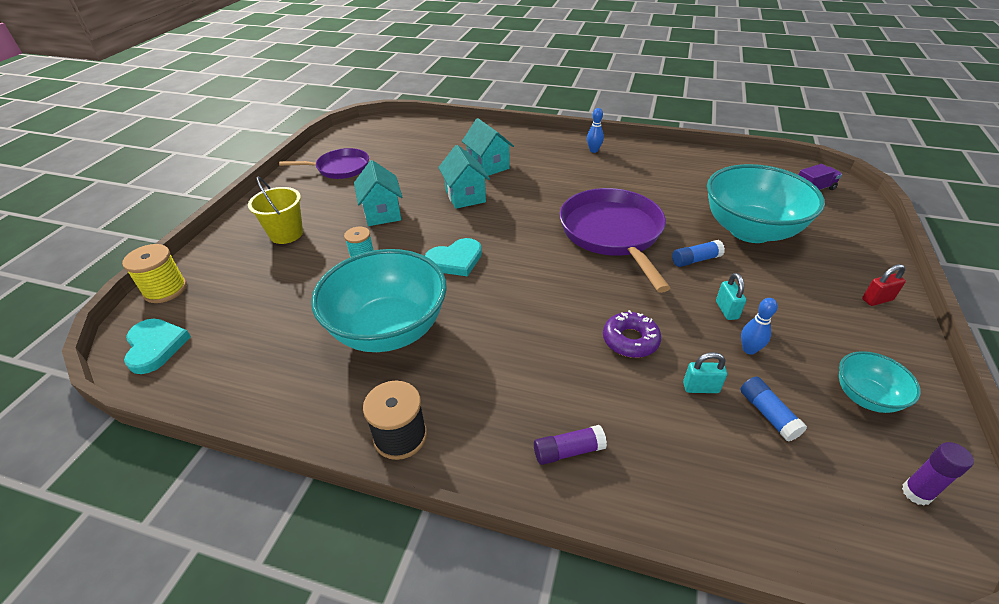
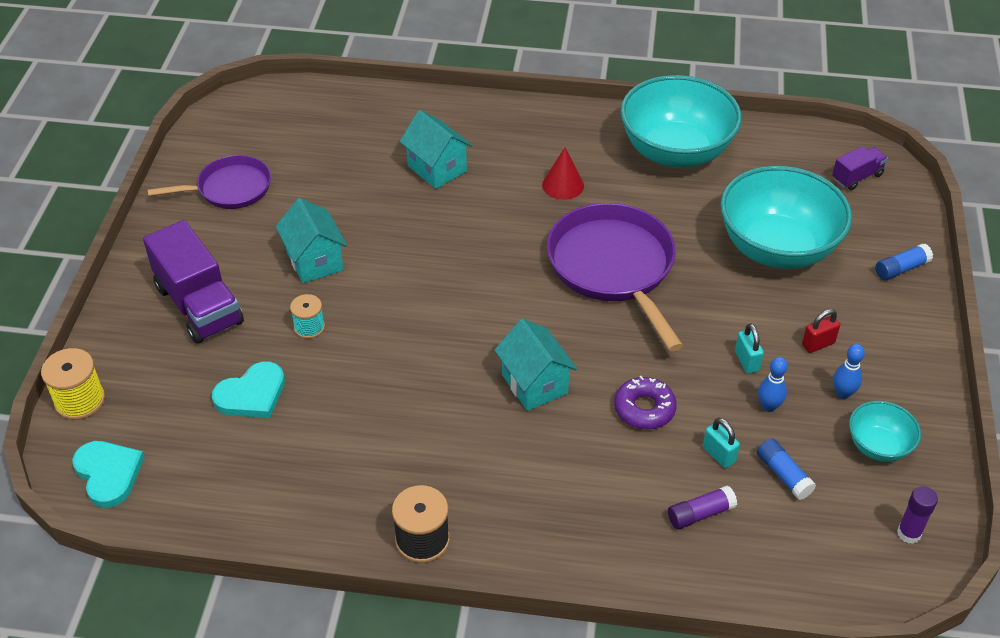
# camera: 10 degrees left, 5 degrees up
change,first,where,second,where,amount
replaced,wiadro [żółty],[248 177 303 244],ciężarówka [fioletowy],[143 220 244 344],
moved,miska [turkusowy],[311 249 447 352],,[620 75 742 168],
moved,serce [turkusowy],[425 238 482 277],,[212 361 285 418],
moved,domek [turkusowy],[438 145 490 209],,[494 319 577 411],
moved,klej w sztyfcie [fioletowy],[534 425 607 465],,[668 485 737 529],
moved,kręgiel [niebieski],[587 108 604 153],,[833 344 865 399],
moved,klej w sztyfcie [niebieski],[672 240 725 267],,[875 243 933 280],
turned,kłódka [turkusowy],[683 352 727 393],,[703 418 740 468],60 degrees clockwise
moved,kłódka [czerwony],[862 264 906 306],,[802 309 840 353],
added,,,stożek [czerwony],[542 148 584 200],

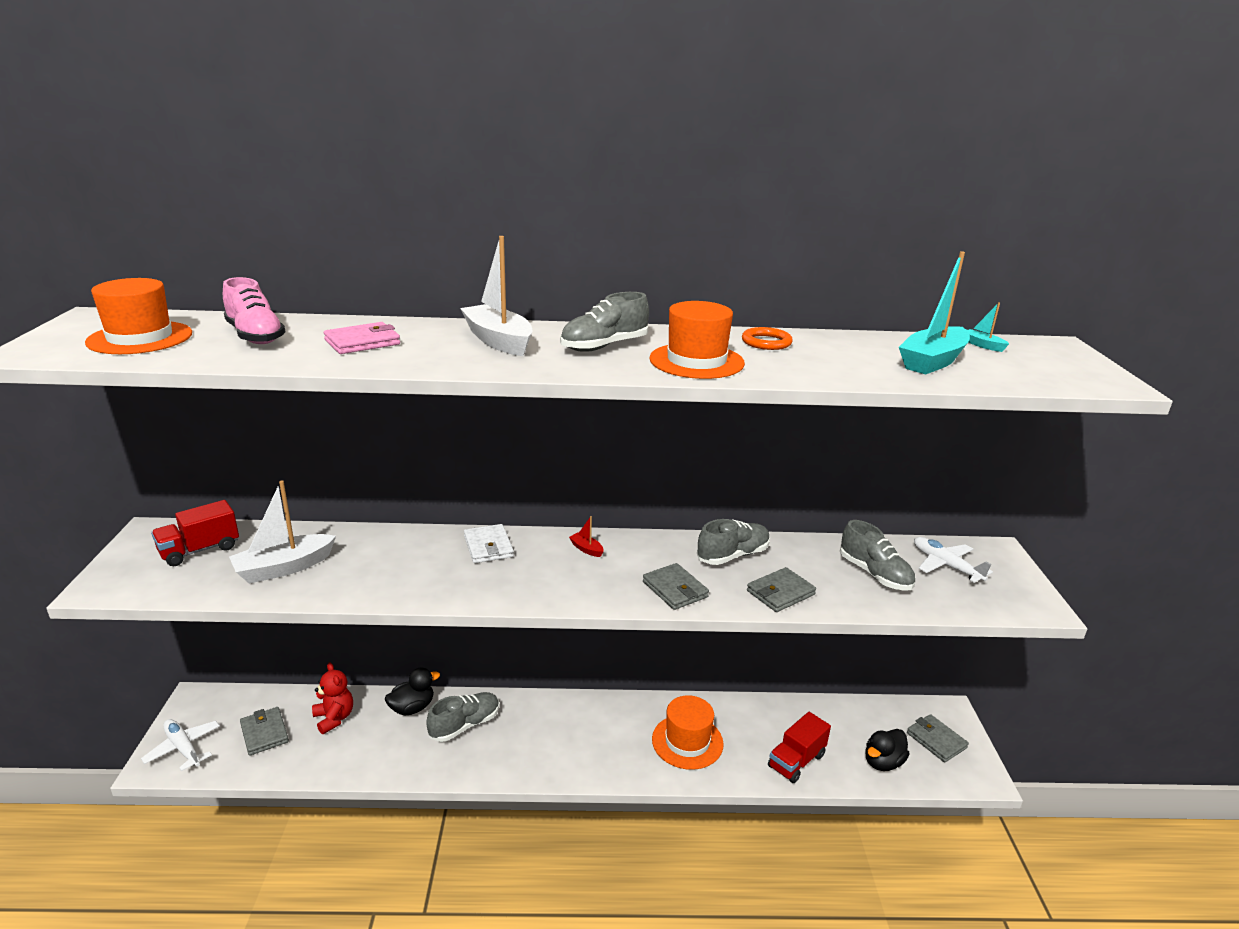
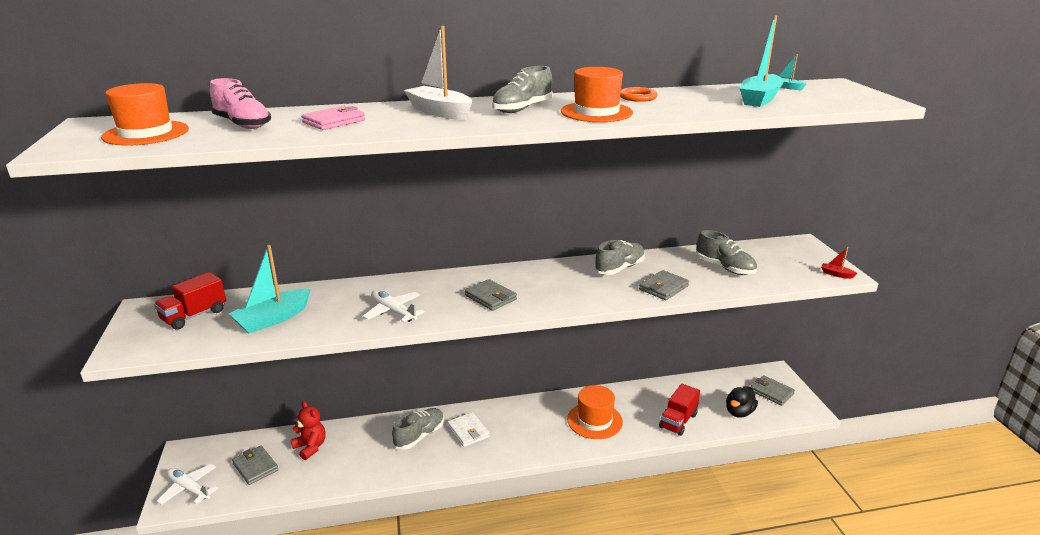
# camera: 10 degrees left, 0 degrees up
change,first,where,second,where,amount
recoloured,łódka [biały],[229 480 336 584],łódka [turkusowy],[229 245 311 333],
removed,kaczka [czarny],[385 667 440 716],,,
moved,portfel [biały],[464 524 514 563],,[447 412 490 447],
moved,łódka [czerwony],[569 516 604 557],,[821 247 857 279],
moved,portfel [szary],[643 563 709 610],,[465 279 517 311],
moved,samolot [biały],[914 537 993 583],,[363 290 425 322],

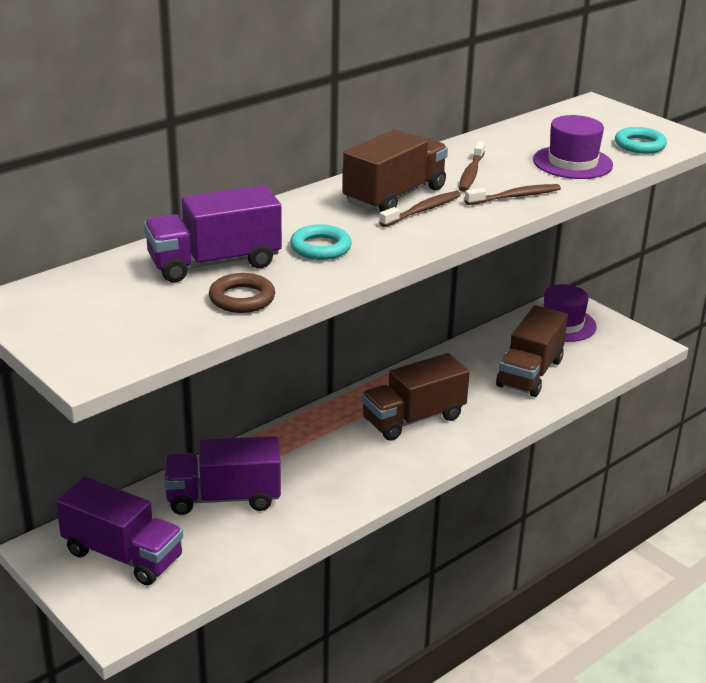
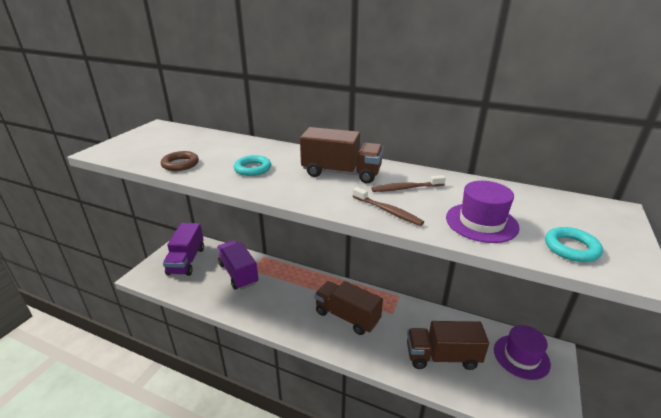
# camera: 65 degrees right, 0 degrees up
change,first,where,second,where,amount
removed,ciężarówka [fioletowy],[144 185 282 282],,,
removed,szczoteczka do zębów [brązowy],[379 191 461 227],,,

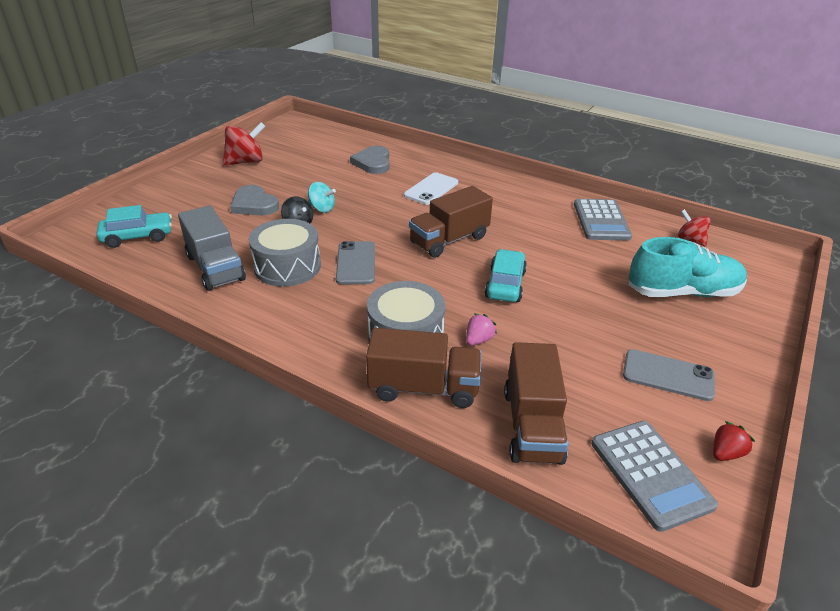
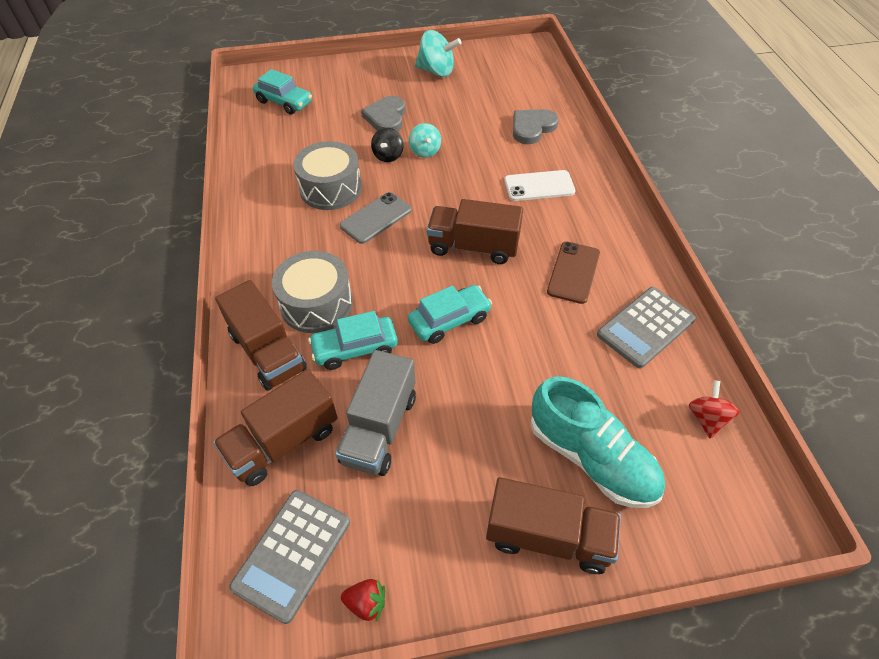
# camera: 50 degrees right, 15 degrees up
change,first,where,second,where,amount
moved,ciężarówka [szary],[178 206 246 291],,[335 350 416 476],
recoloured,bączek [czerwony],[223 122 266 166],bączek [turkusowy],[415 30 462 77],
replaced,truskawka [różowy],[466 313 497 346],samochód [turkusowy],[308 311 398 370],
removed,telefon [szary],[623 349 715 401],,,
added,,,ciężarówka [brązowy],[486 477 621 574],
added,,,telefon [brązowy],[547 242 600 304],

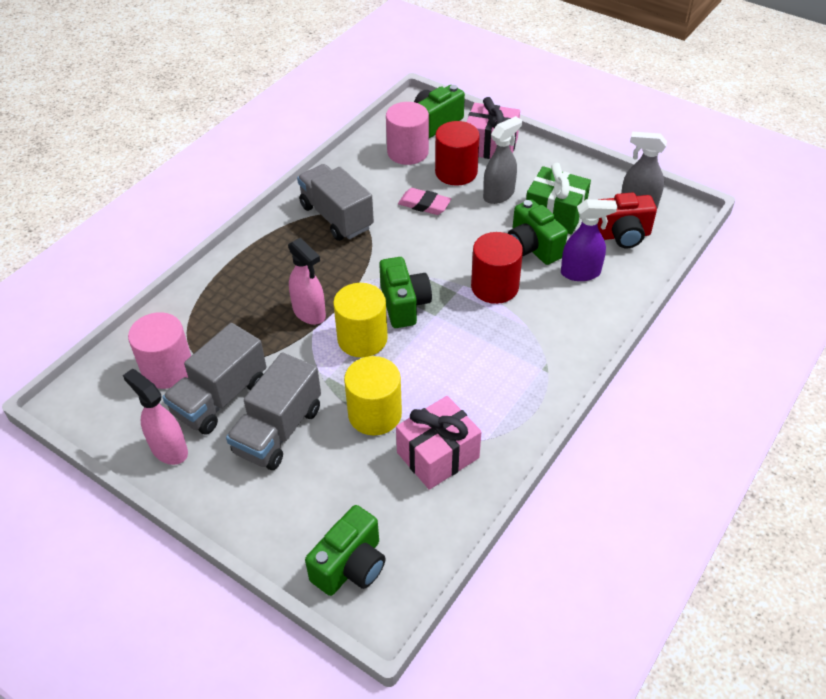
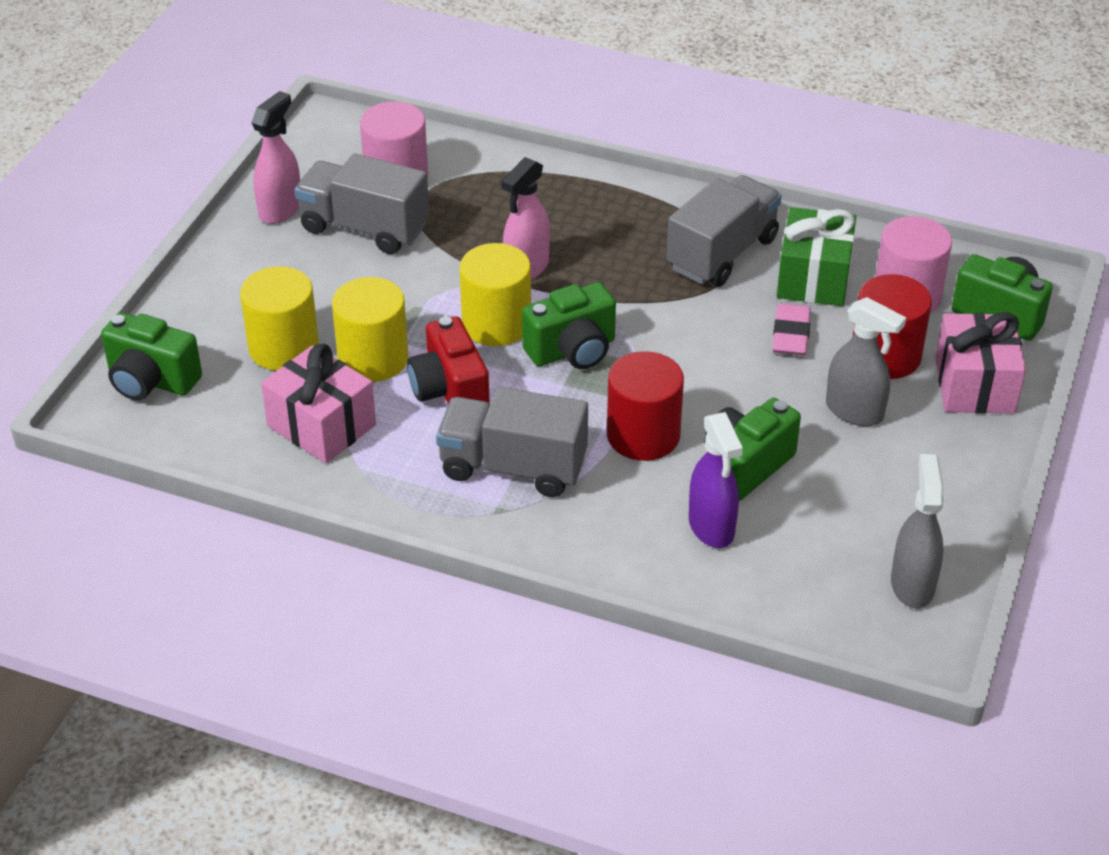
# camera: 75 degrees right, 5 degrees down
change,first,where,second,where,amount
moved,ciężarówka [szary],[226 353 321 470],,[436 387 588 497],
moved,prezent [zielony],[526 163 591 235],,[777 207 856 306],
moved,aparat fotograficzny [czerwony],[597 193 657 248],,[407 316 490 404],
added,,,walec [żółty],[240 266 319 371],

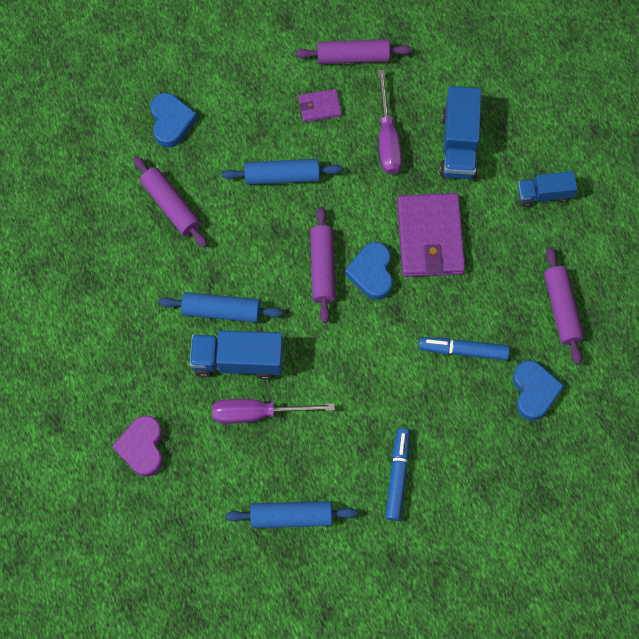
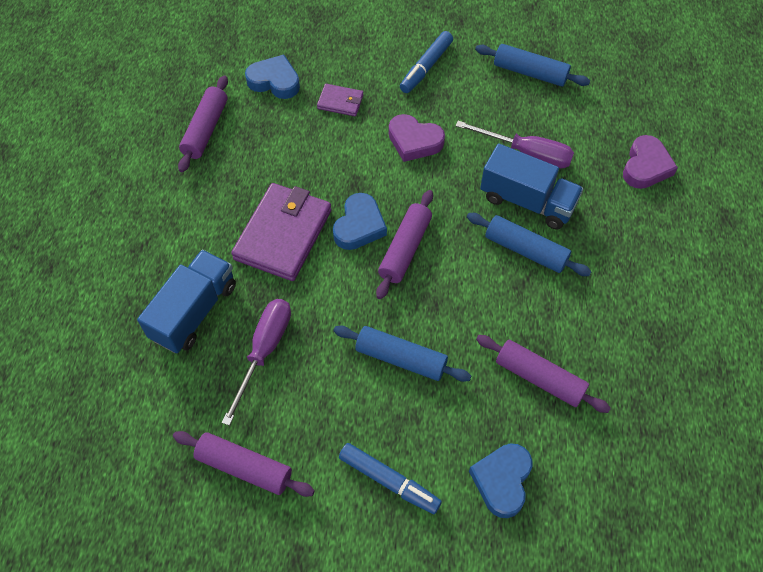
# camera: 155 degrees left, 10 degrees down
change,first,where,second,where,amount
turned,wałek do ciasta [fioletowy],[134 156 207 248],,[476 335 611 413],45 degrees counterclockwise
moved,portfel [fioletowy],[298 89 342 123],,[317 84 364 116],
moved,flamaster [niebieski],[419 337 510 360],,[339 443 442 514],
turned,serce [niebieski],[513 360 564 420],,[245 55 300 99],90 degrees clockwise
removed,ciężarówka [niebieski],[518 171 577 207],,,
added,,,serce [fioletowy],[389 114 445 162],

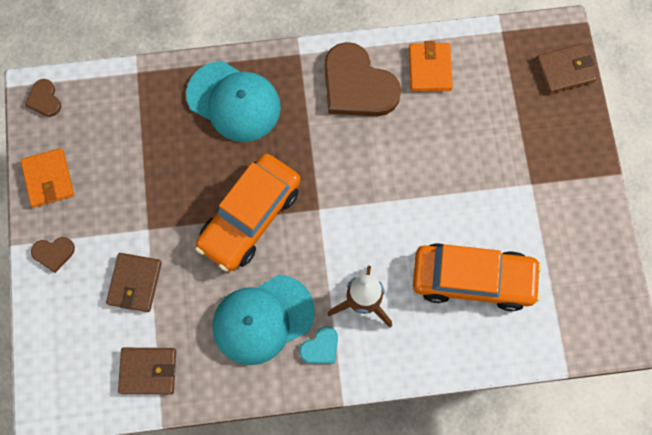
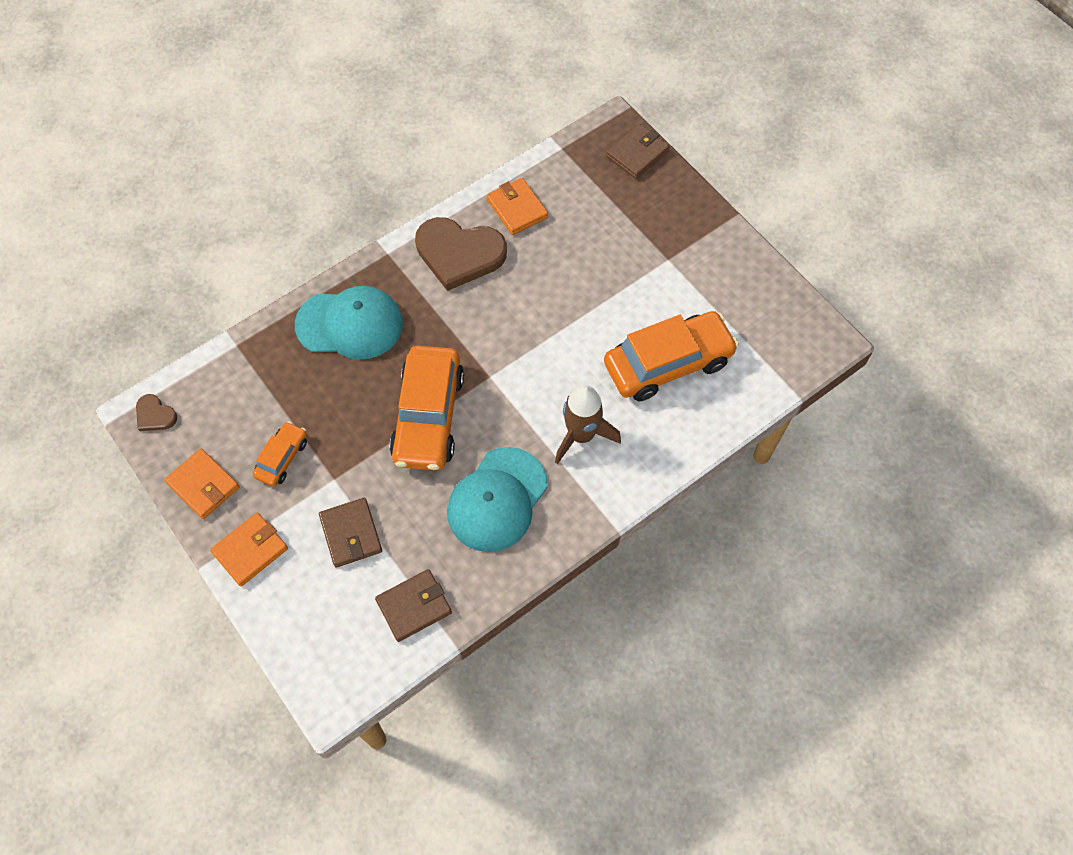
# camera: 30 degrees left, 10 degrees down
change,first,where,second,where,amount
replaced,serce [brązowy],[31 237 75 273],portfel [pomarańczowy],[210 513 288 587],
removed,serce [turkusowy],[299 326 338 364],,,
added,,,samochód [pomarańczowy],[253 421 307 487],

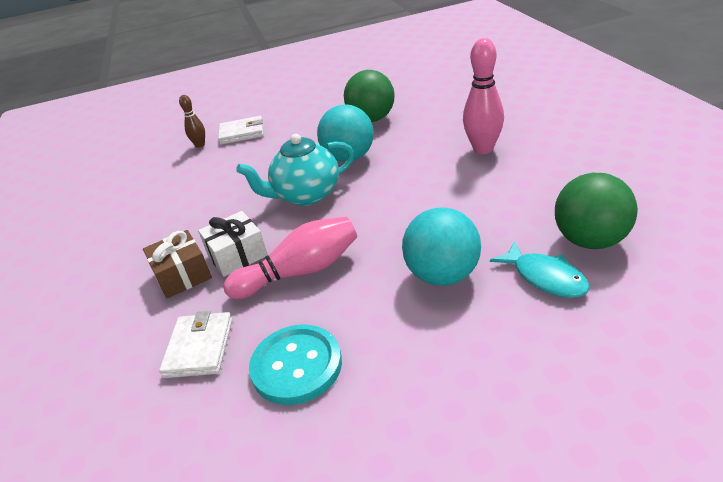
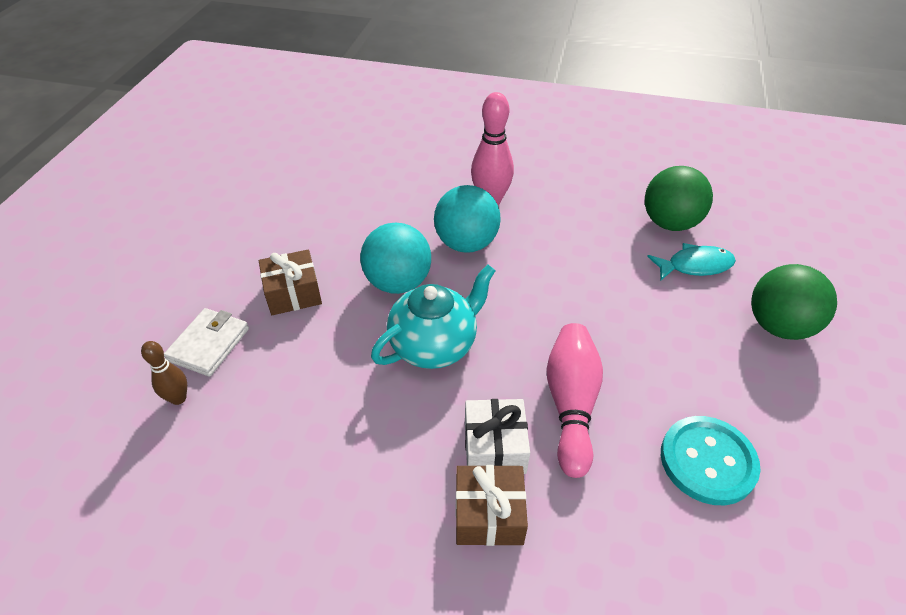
# camera: 65 degrees left, 10 degrees up
change,first,where,second,where,amount
removed,portfel [biały],[159 311 232 378],,,
turned,imbryk [turkusowy],[236 134 354 206],,[371 265 496 369],135 degrees counterclockwise
moved,piłka [zielony],[344 70 395 122],,[751 264 837 340],
moved,piłka [turkusowy],[402 207 481 286],,[434 185 501 252],
added,,,prezent [brązowy],[259 249 322 315],

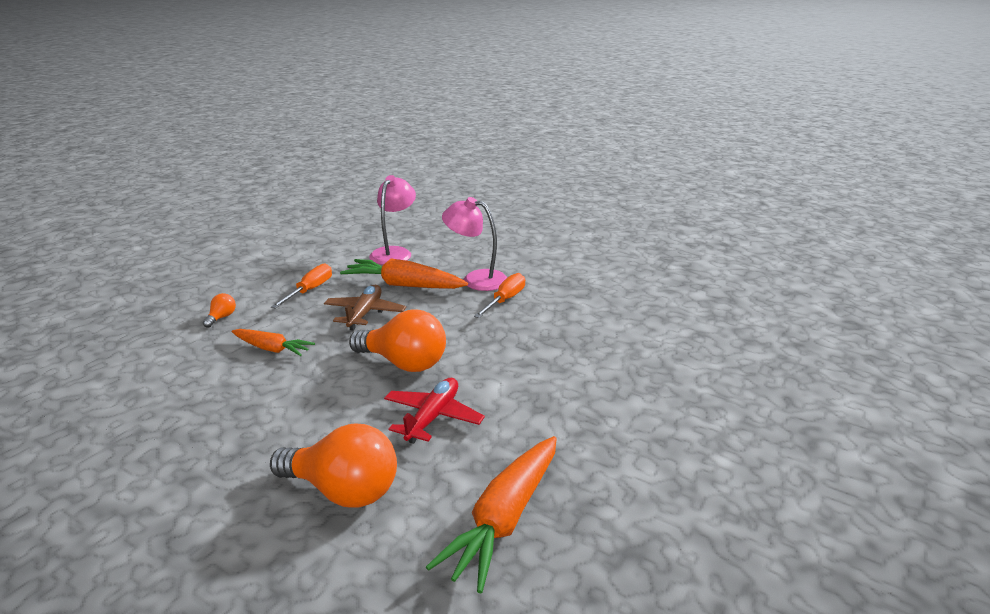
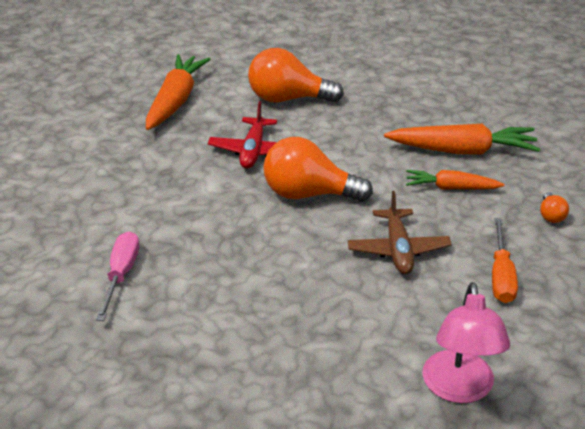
# camera: 165 degrees right, 10 degrees up
change,first,where,second,where,amount
moved,marchewka [pomarańczowy],[340 259 468 289],,[384 124 540 155],
removed,lampka [różowy],[442 197 508 291],,,
removed,śrubokręt [pomarańczowy],[474 273 525 318],,,
added,,,śrubokręt [różowy],[96 231 139 321],

